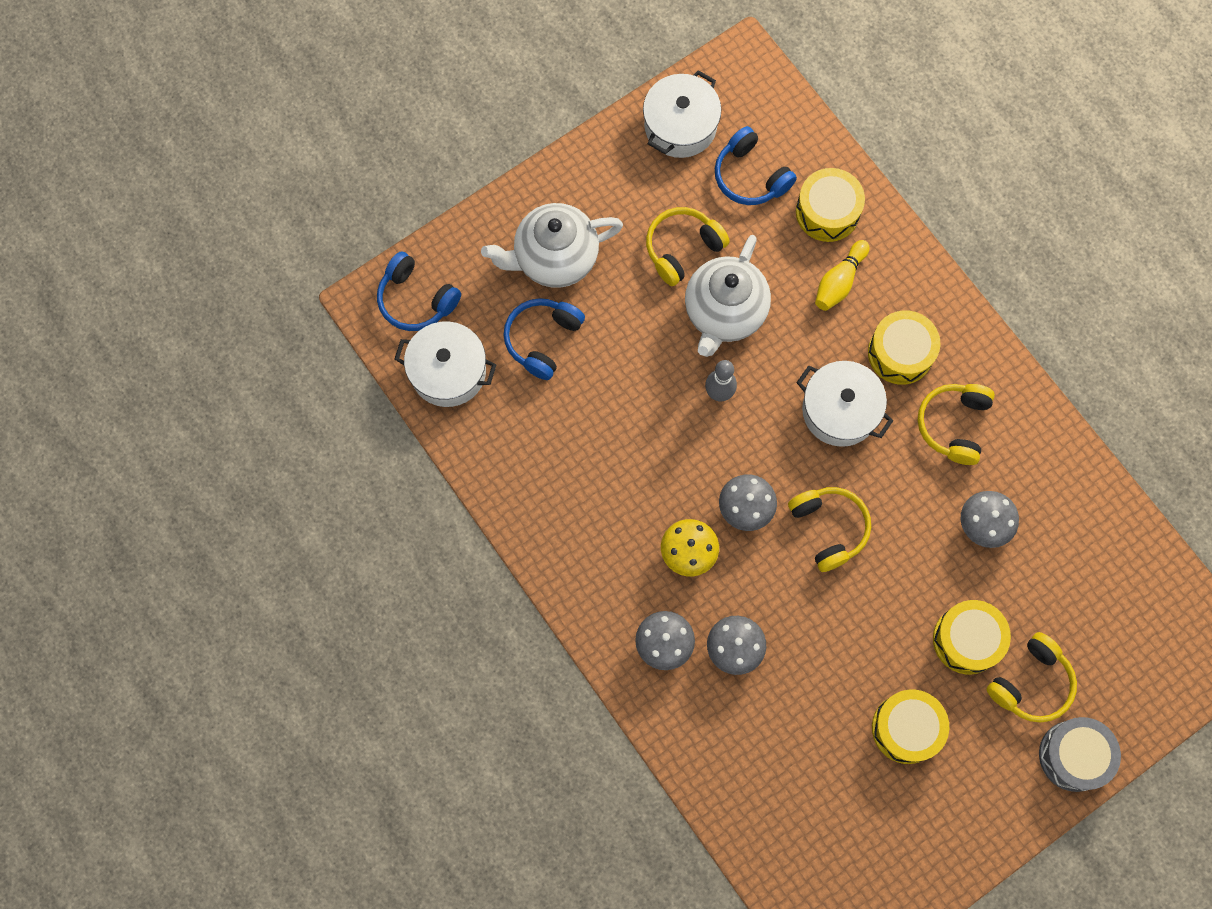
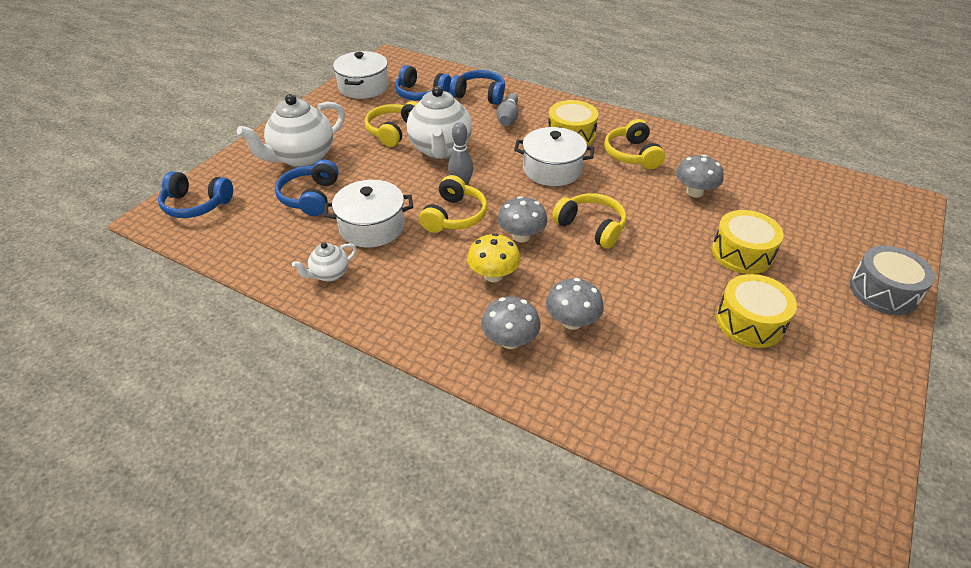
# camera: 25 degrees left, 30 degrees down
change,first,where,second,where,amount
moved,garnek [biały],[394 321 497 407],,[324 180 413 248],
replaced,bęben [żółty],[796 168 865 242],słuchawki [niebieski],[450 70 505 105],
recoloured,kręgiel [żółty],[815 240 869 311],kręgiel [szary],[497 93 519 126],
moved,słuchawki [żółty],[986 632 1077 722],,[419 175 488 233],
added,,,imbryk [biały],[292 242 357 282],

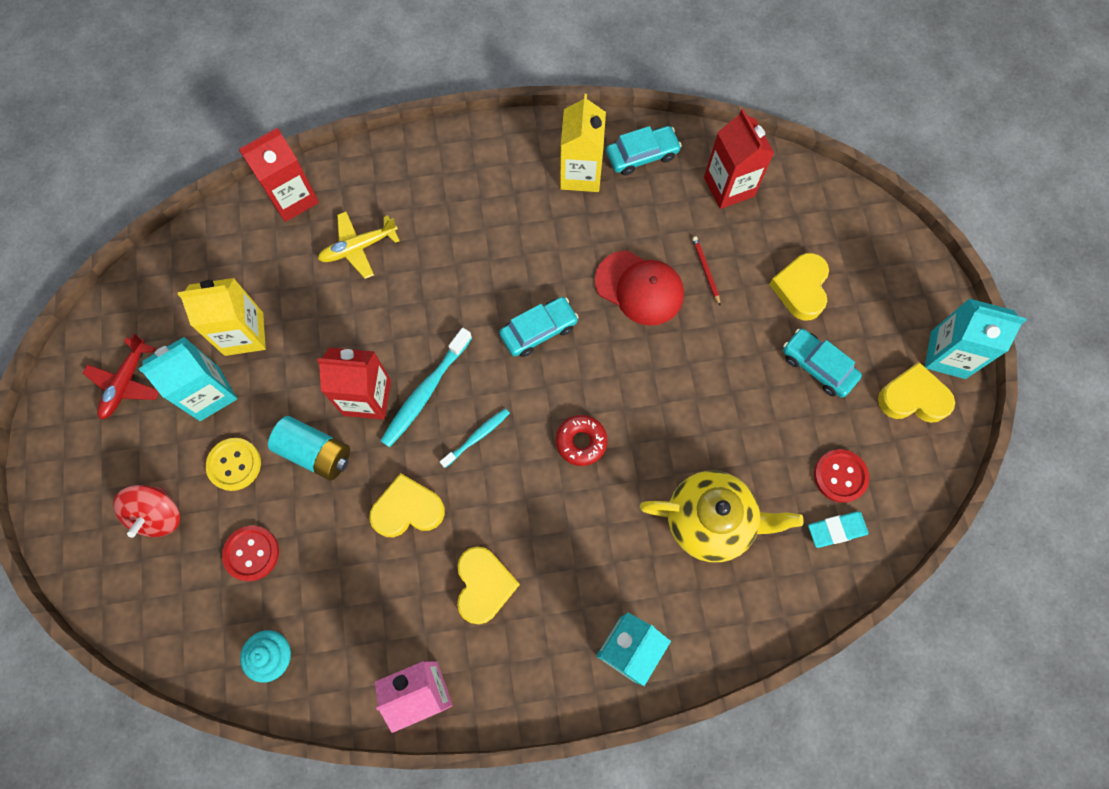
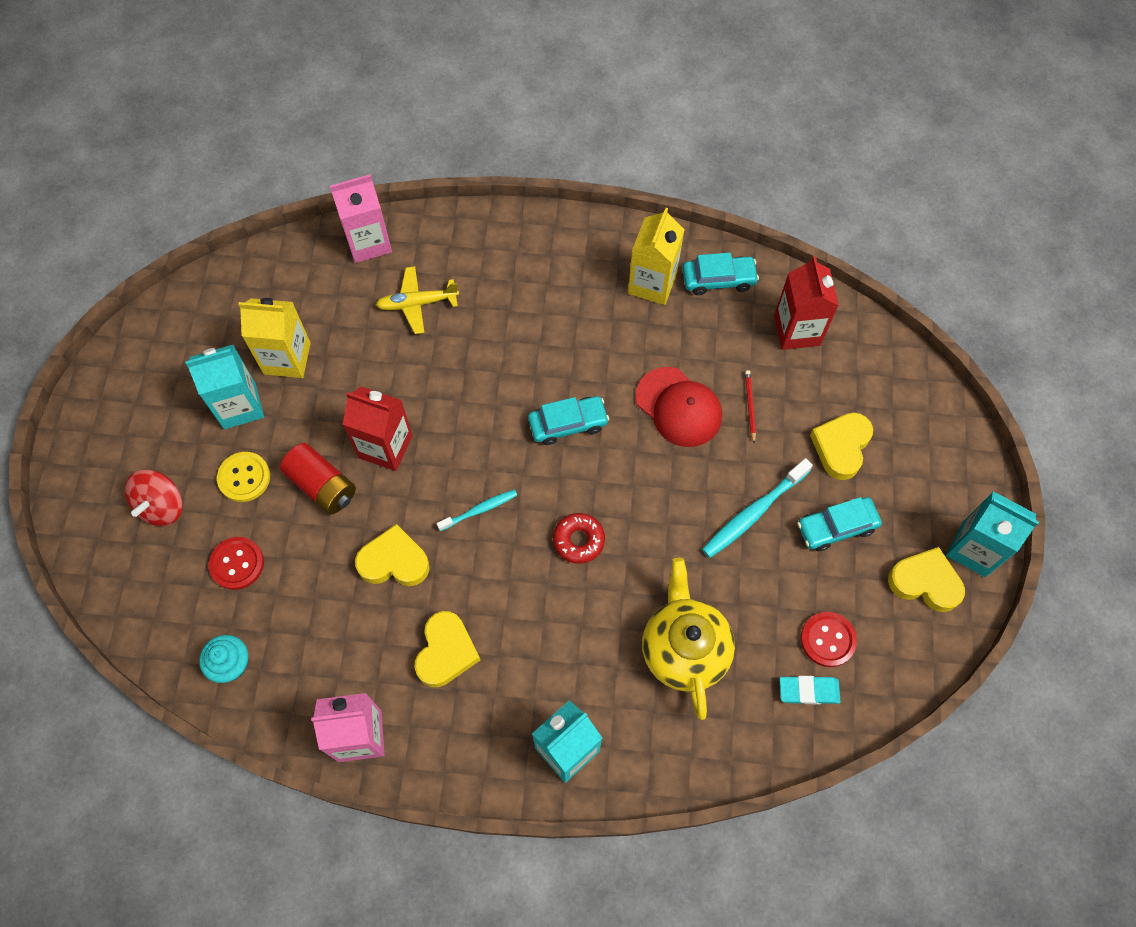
# camera: 15 degrees right, 5 degrees down
change,first,where,second,where,amount
removed,samolot [czerwony],[83 333 159 420],,,
recoloured,karton mleka [czerwony],[239 128 319 222],karton mleka [różowy],[330 174 392 263],
recoloured,bateria [turkusowy],[268 416 350 480],bateria [czerwony],[280 443 356 514],
moved,szczoteczka do zębów [turkusowy],[380 327 472 447],,[702 458 813 558],
turned,imbryk [żółty],[640 471 804 562],,[642 558 735 720],120 degrees counterclockwise
turned,samochód [turkusowy],[783 329 862 398],,[797 497 882 551],75 degrees counterclockwise

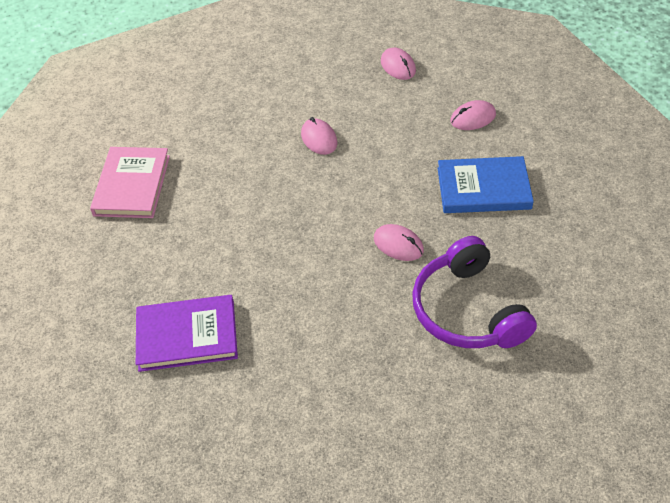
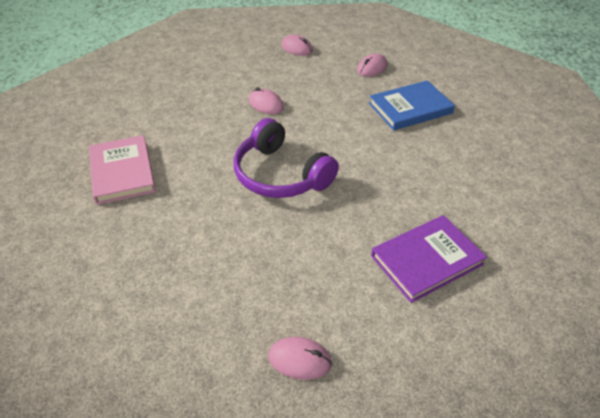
# camera: 25 degrees left, 5 degrees down
change,first,where,second,where,amount
moved,książka [fioletowy],[136 295 238 372],,[371 215 487 303],
moved,myszka [różowy],[374 224 424 261],,[268 337 332 380],
moved,słuchawki [fioletowy],[412 236 537 348],,[234 118 339 198],

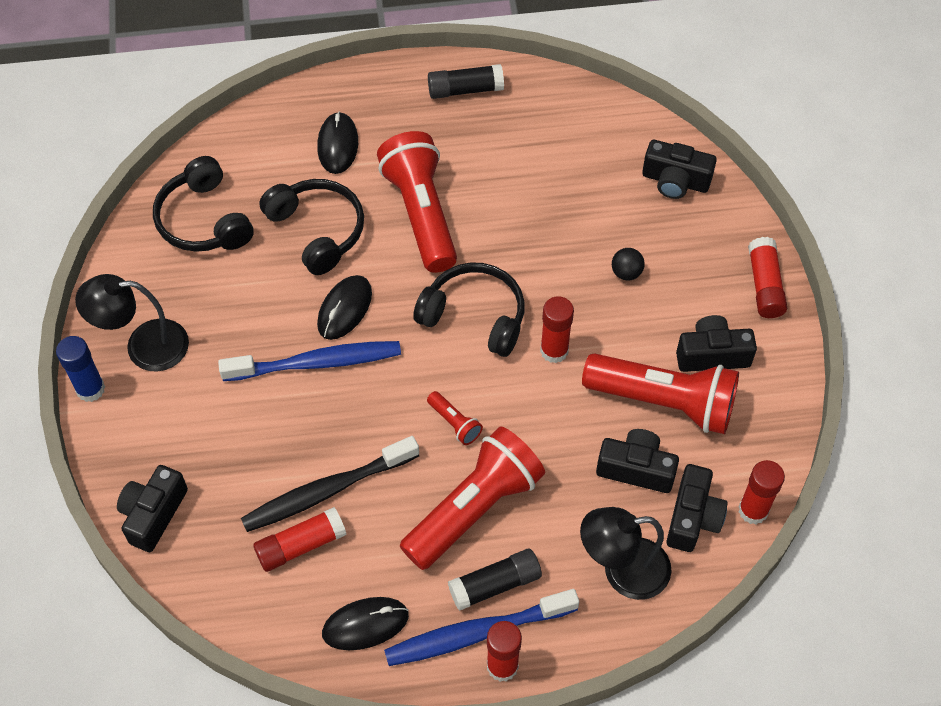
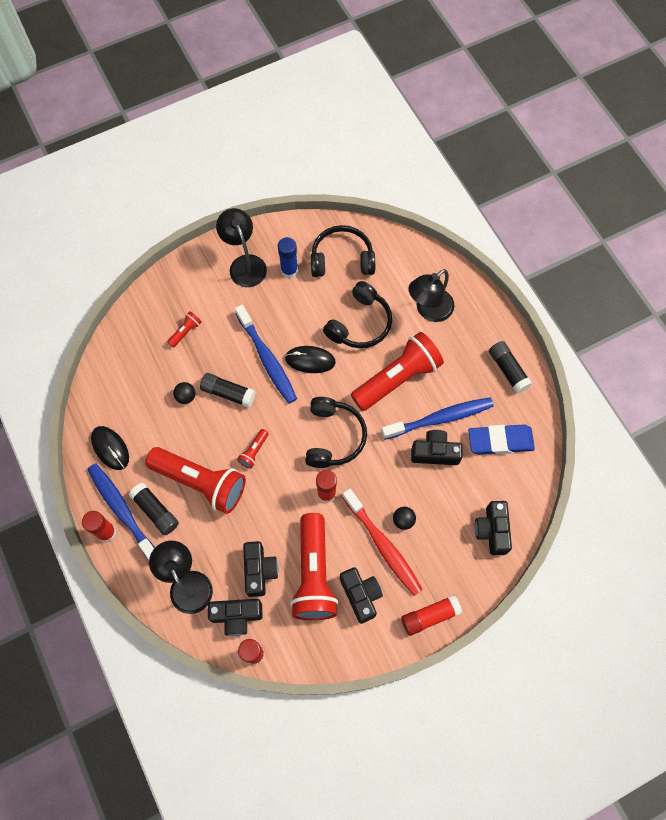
# camera: 70 degrees right, 10 degrees up
change,first,where,second,where,amount
moved,klej w sztyfcie [niebieski],[56 336 105 402],,[278 237 298 278],
moved,aparat fotograficzny [czarny],[117 465 188 552],,[411 430 463 465],
turned,słuchawki [czarny],[153 156 254 252],,[311 225 375 277],45 degrees clockwise
replaced,szczoteczka do zębów [czarny],[241 436 419 532],piłka [czarny],[173 382 195 404],
removed,klej w sztyfcie [czerwony],[253 507 347 572],,,
replaced,myszka [czarny],[317 112 358 174],lampka [czarny],[408 269 455 322],
added,,,latarka [czerwony],[167 311 202 348],
added,,,klej w sztyfcie [czarny],[200 373 256 408],
added,,,szczoteczka do zębów [czerwony],[342 488 423 596],
added,,,szczoteczka do zębów [niebieski],[381 397 494 440],
added,,,gumka do mazania [niebieski],[468 424 535 455],

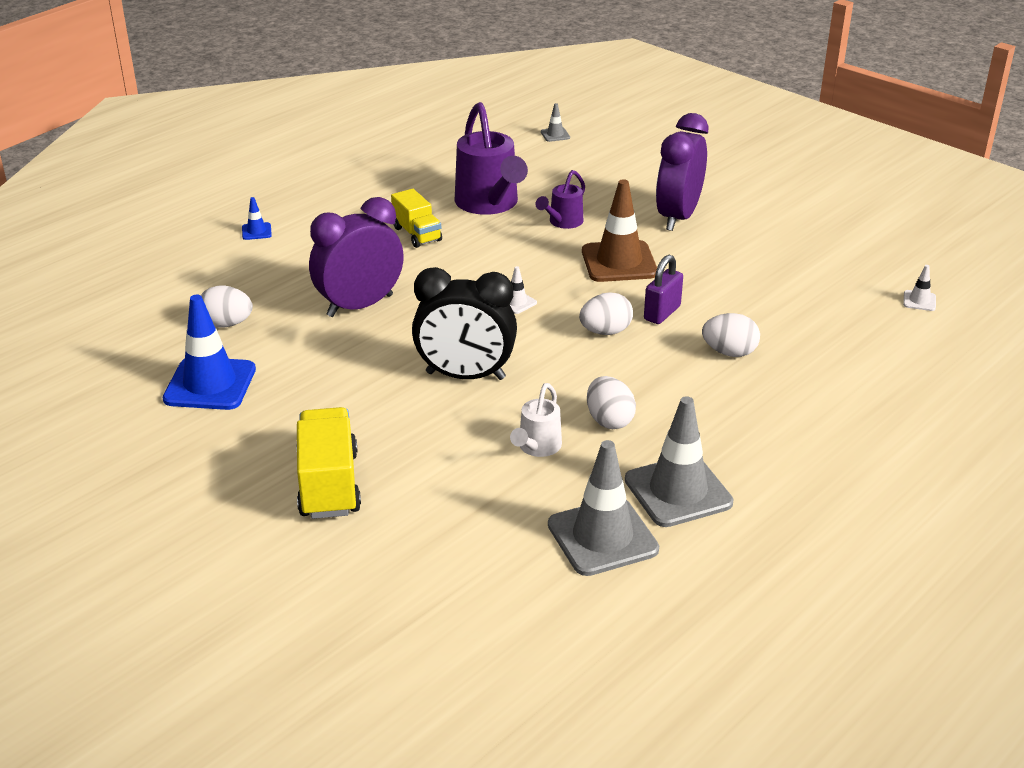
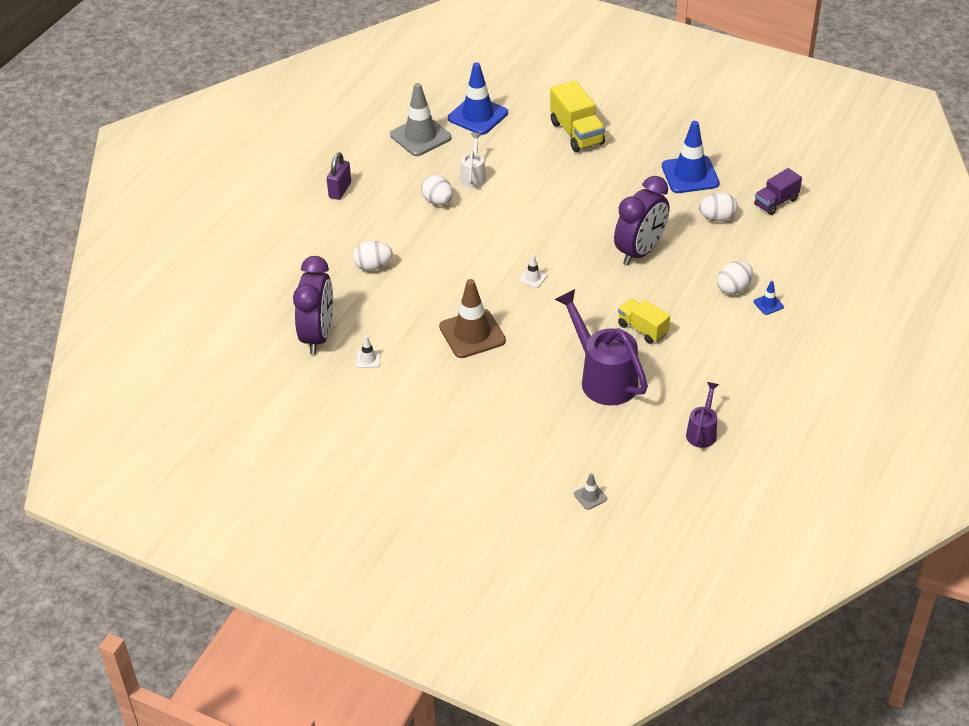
# camera: 165 degrees right, 10 degrees up
change,first,where,second,where,amount
removed,budzik [czarny],[412 267 517 380],,,
moved,konewka [fioletowy],[536 170 585 229],,[686 382 719 448],
moved,jajko [biały],[579 292 633 335],,[717 261 753 295],
removed,pachołek [szary],[625 396 734 527],,,
moved,kłódka [fioletowy],[644 255 683 324],,[327 152 351 200],
moved,budzik [fioletowy],[656 113 708 231],,[293 256 333 354],
moved,pachołek [biały],[903 265 936 311],,[356 336 381 368],
added,,,pachołek [niebieski],[448 62 508 135],
added,,,ciężarówka [fioletowy],[754 168 802 215],

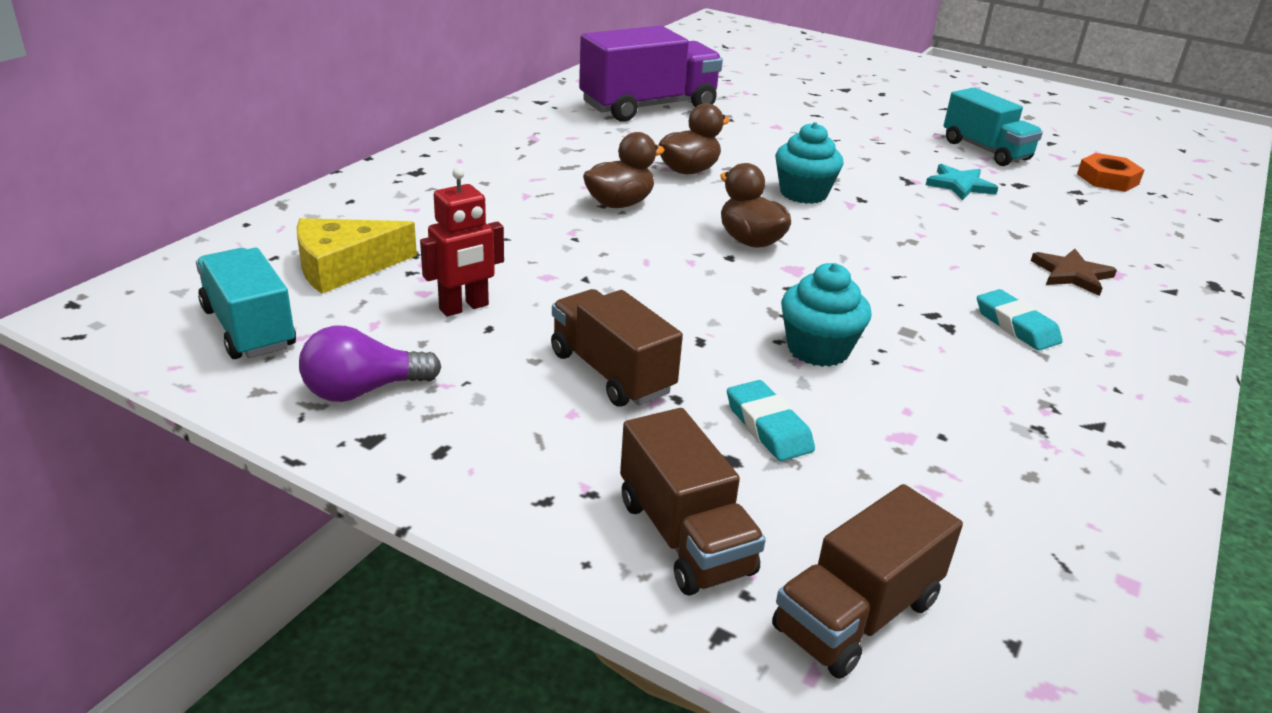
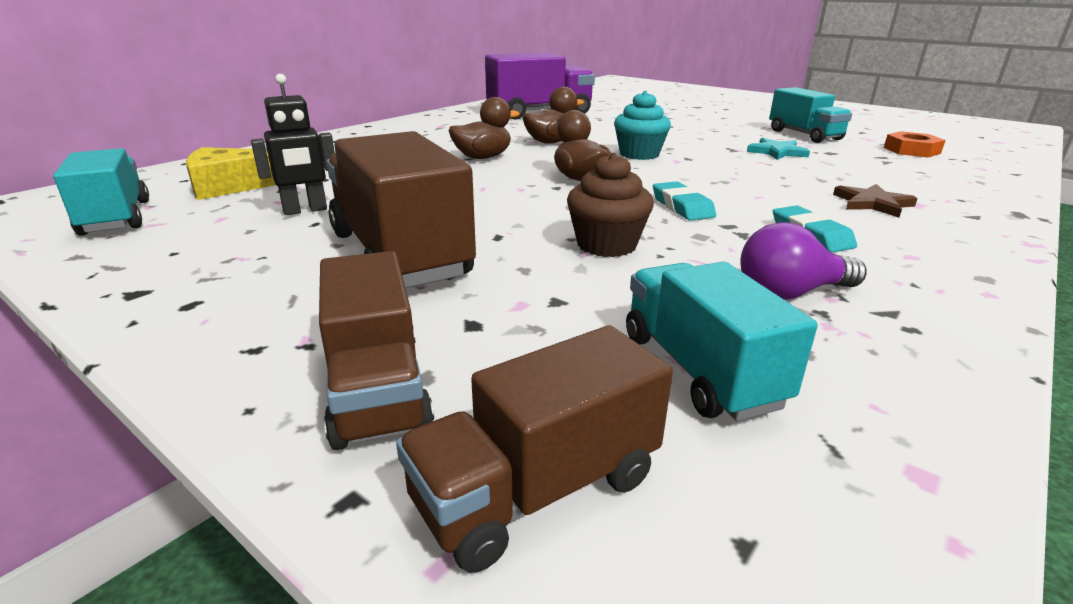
# camera: 10 degrees right, 5 degrees down
change,first,where,second,where,amount
moved,żarówka [fioletowy],[299 326 441 402],,[741 222 867 300],
recoloured,robot [czerwony],[420 167 504 317],robot [czarny],[251 74 335 215],
resized,ciężarówka [brązowy],[551 289 683 407],,[327 131 476 288],x1.55
moved,gumka do mazania [turkusowy],[727 380 815 461],,[653 181 716 221],
recoloured,muffinka [turkusowy],[781 263 872 367],muffinka [brązowy],[567 153 654 257],
added,,,ciężarówka [turkusowy],[626 262 818 421],

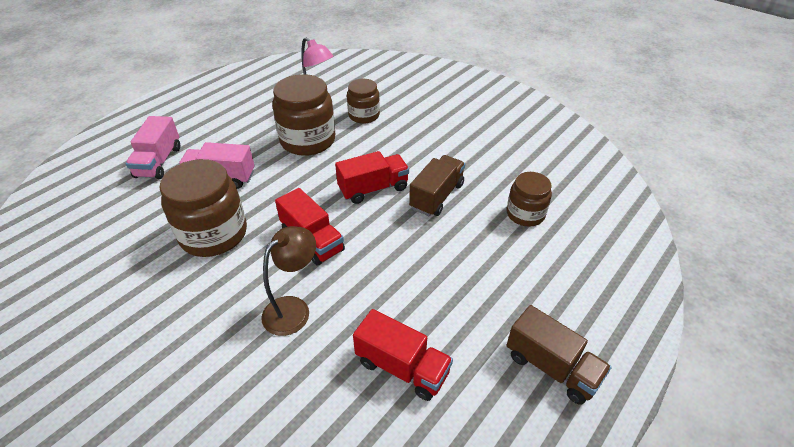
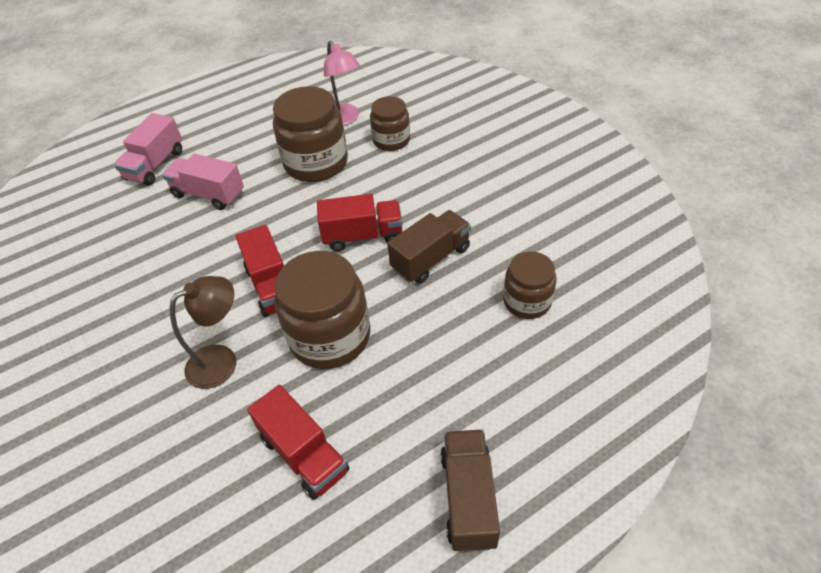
# camera: 20 degrees right, 5 degrees up
change,first,where,second,where,amount
moved,słoik [brązowy],[159 159 247 257],,[274 251 370 369],
turned,ciężarówka [brązowy],[506 305 612 405],,[440 429 500 552],150 degrees counterclockwise

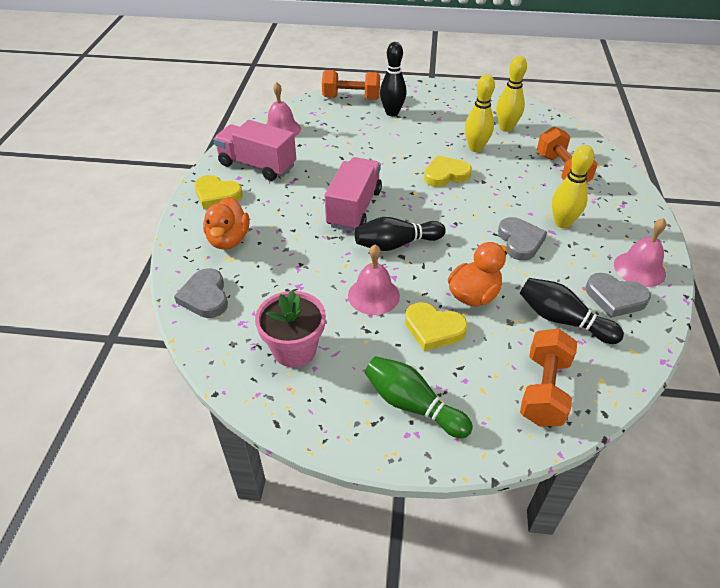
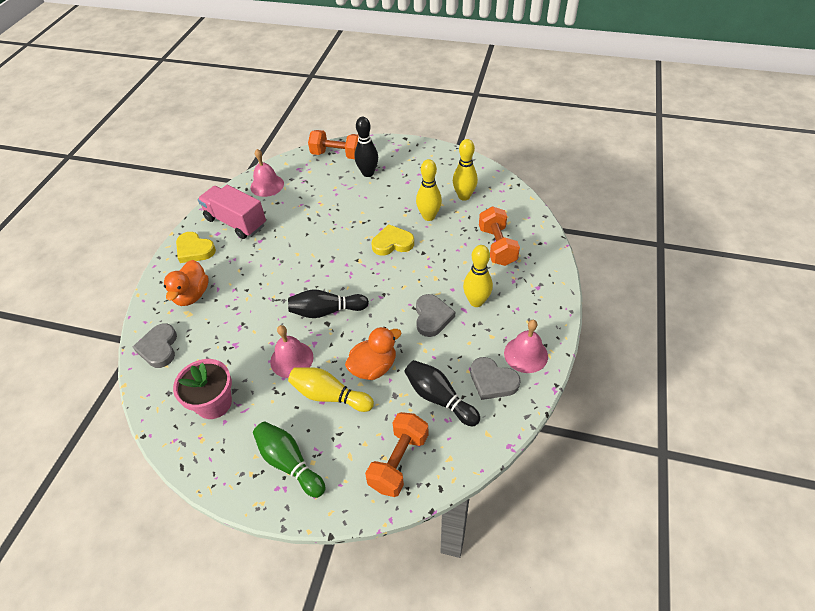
# camera: 10 degrees right, 5 degrees up
change,first,where,second,where,amount
removed,ciężarówka [różowy],[325 157 382 232],,,
replaced,serce [żółty],[405 302 468 351],kręgiel [żółty],[288 367 374 412],

